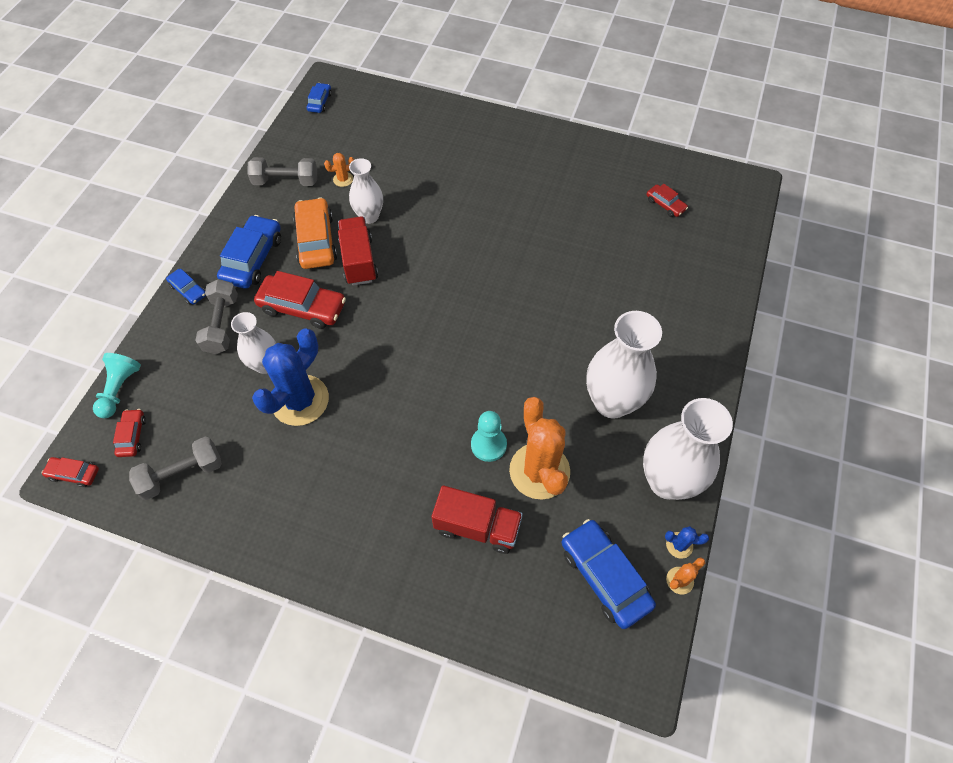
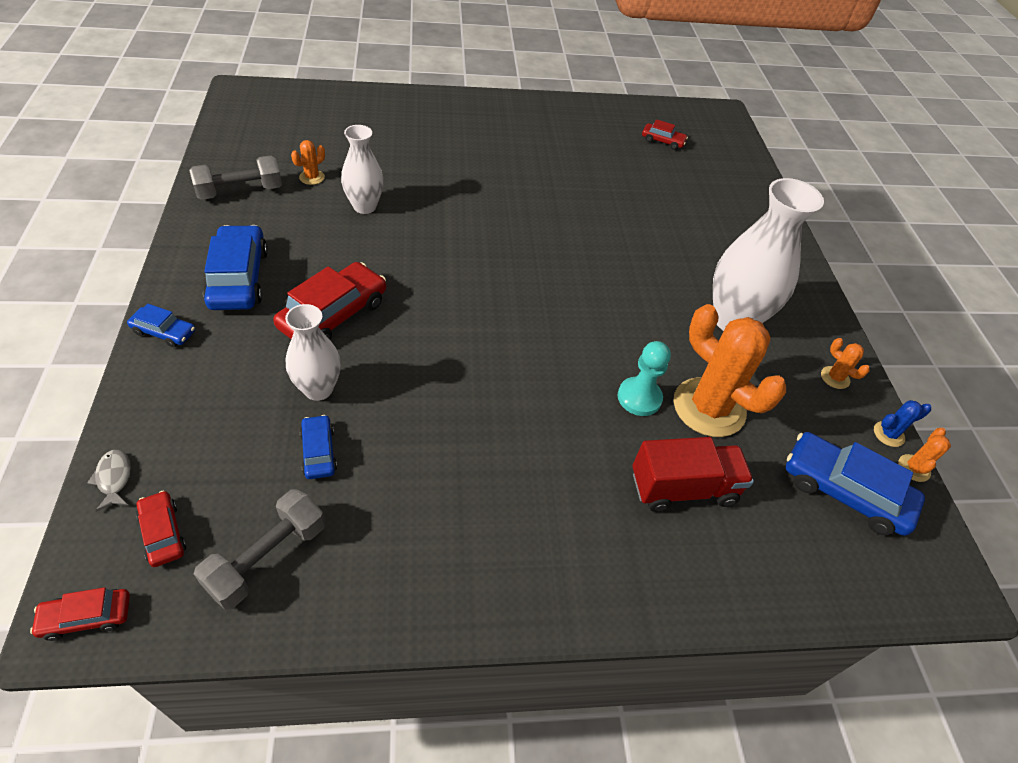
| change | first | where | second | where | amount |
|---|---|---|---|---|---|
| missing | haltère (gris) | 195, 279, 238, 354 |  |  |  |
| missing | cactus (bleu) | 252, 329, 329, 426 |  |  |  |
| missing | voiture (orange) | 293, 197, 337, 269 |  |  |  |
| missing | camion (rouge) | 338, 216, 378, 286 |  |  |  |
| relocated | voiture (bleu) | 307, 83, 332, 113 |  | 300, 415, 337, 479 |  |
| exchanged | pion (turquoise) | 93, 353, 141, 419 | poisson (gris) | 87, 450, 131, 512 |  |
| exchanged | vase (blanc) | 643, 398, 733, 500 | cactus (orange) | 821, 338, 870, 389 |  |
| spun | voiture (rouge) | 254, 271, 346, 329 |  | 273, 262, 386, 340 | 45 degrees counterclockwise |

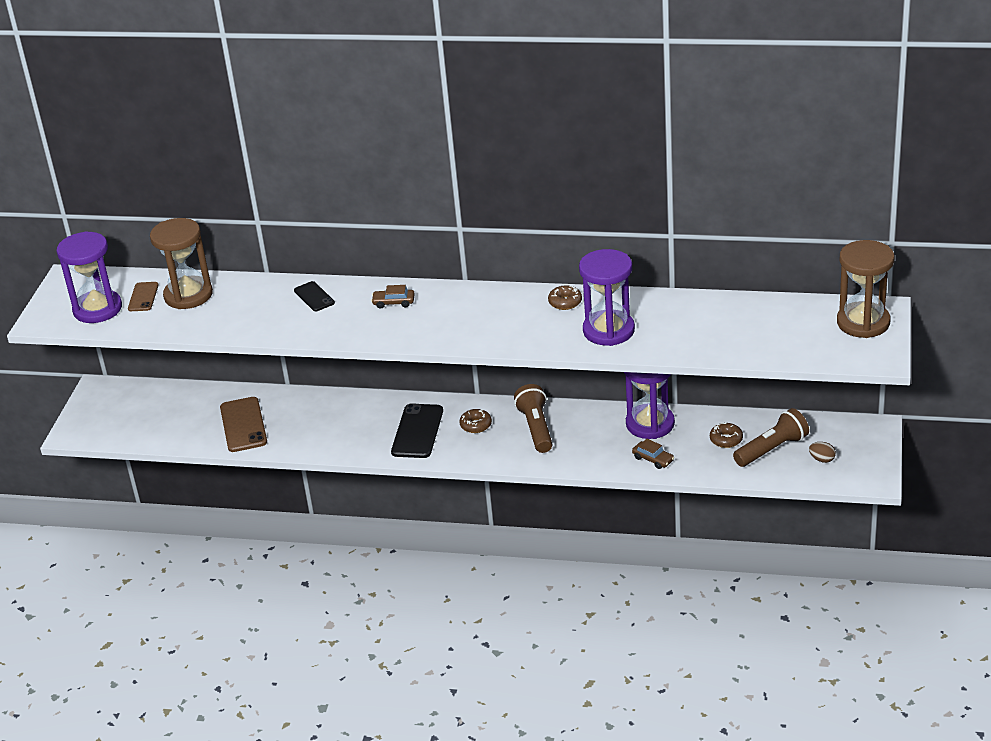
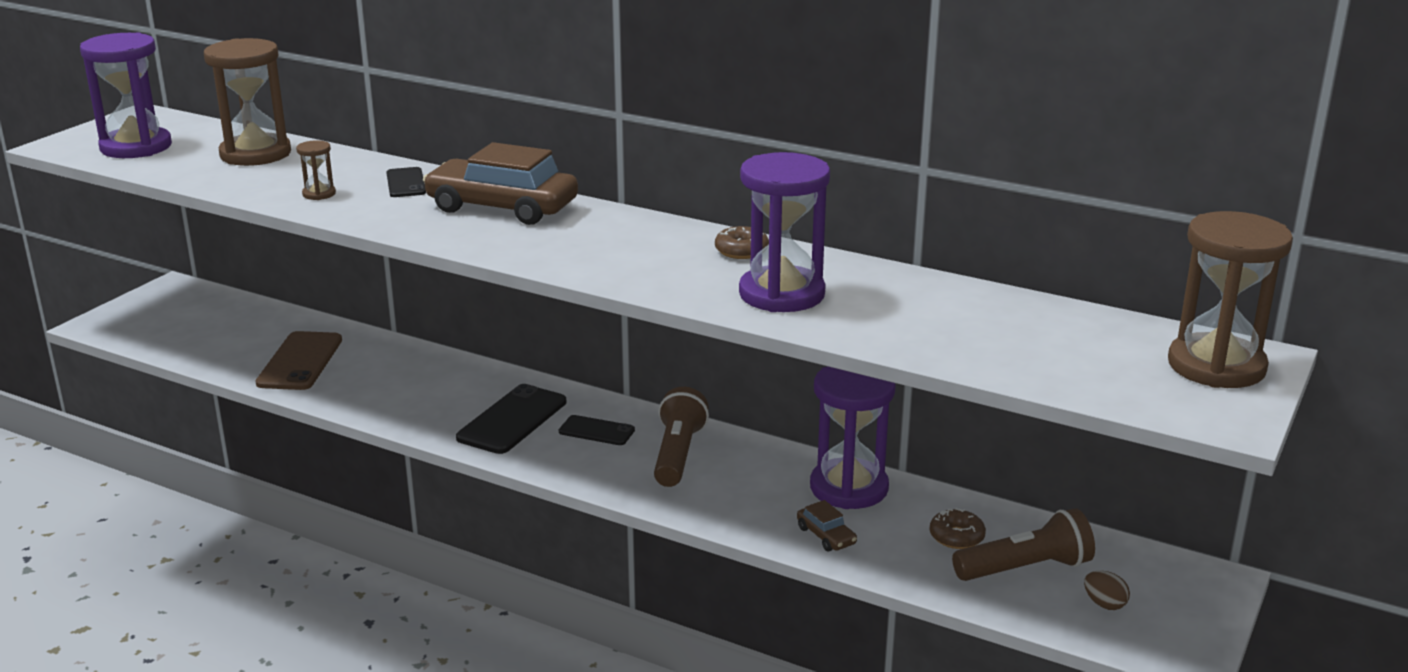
| change | first | where | second | where | amount |
|---|---|---|---|---|---|
| missing | téléphone (marron) | 128, 282, 159, 311 |  |  |  |
| appeared |  |  | sablier (marron) | 296, 140, 336, 200 |  |
| exchanged | beignet (marron) | 460, 409, 492, 433 | téléphone (noir) | 559, 415, 635, 445 |  |
| size | voiture (marron) | 371, 285, 415, 309 |  | 423, 142, 578, 225 | x2.32 |

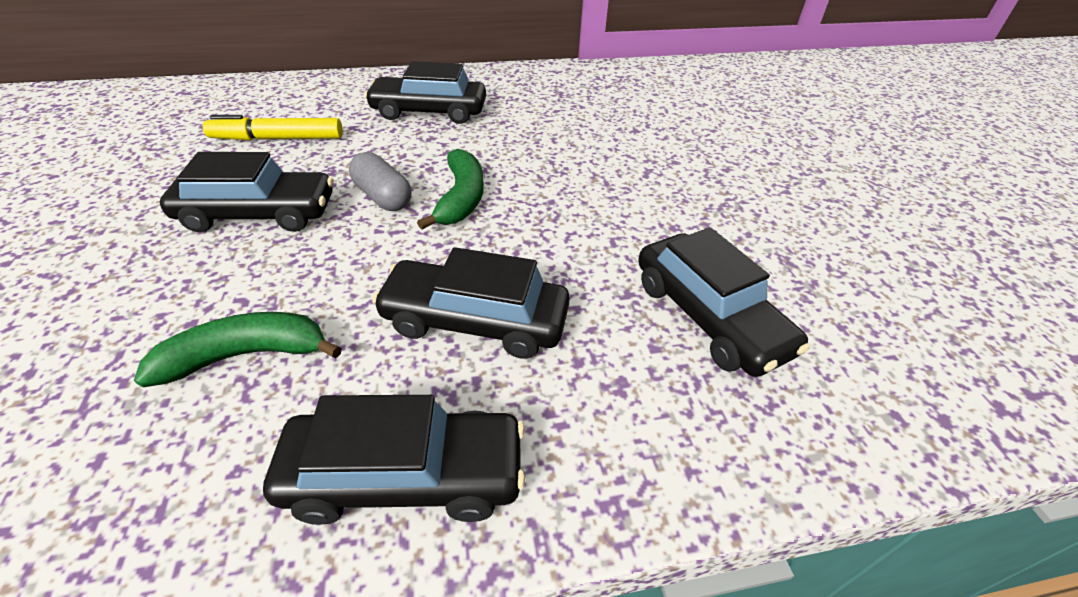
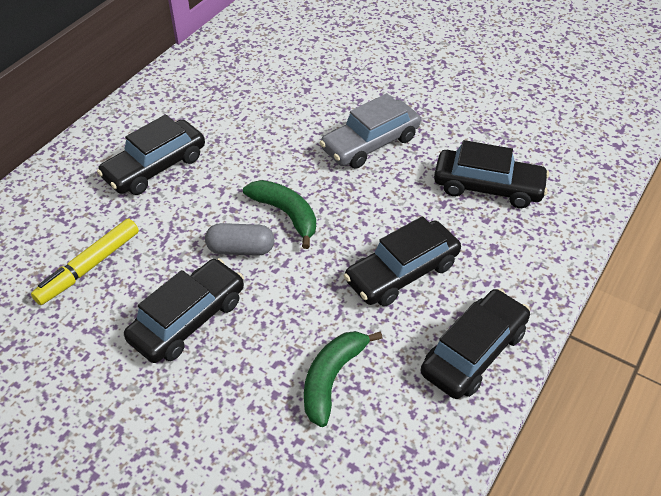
| change | first | where | second | where | amount |
|---|---|---|---|---|---|
| appeared |  |  | voiture (gris) | 320, 93, 421, 169 |  |

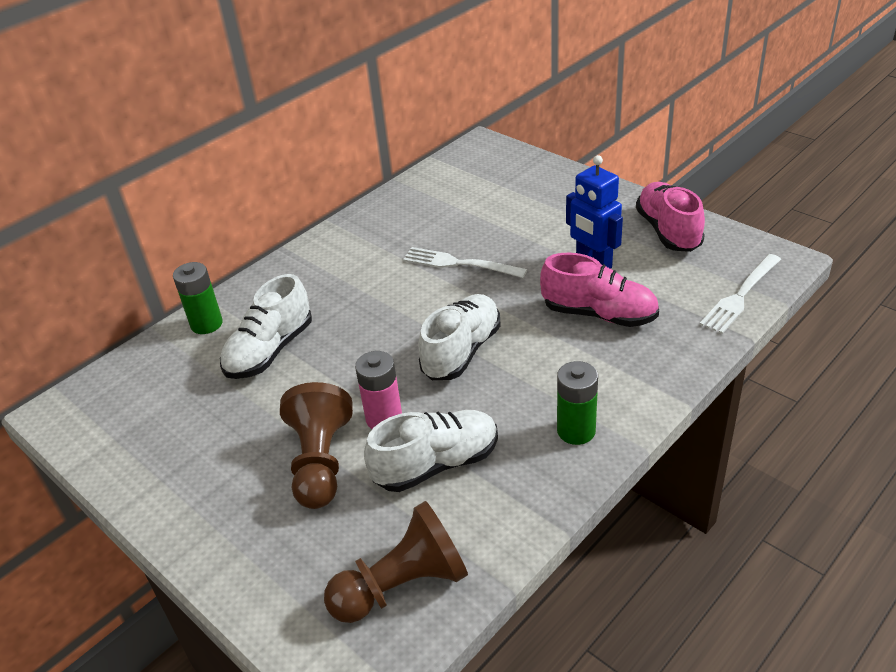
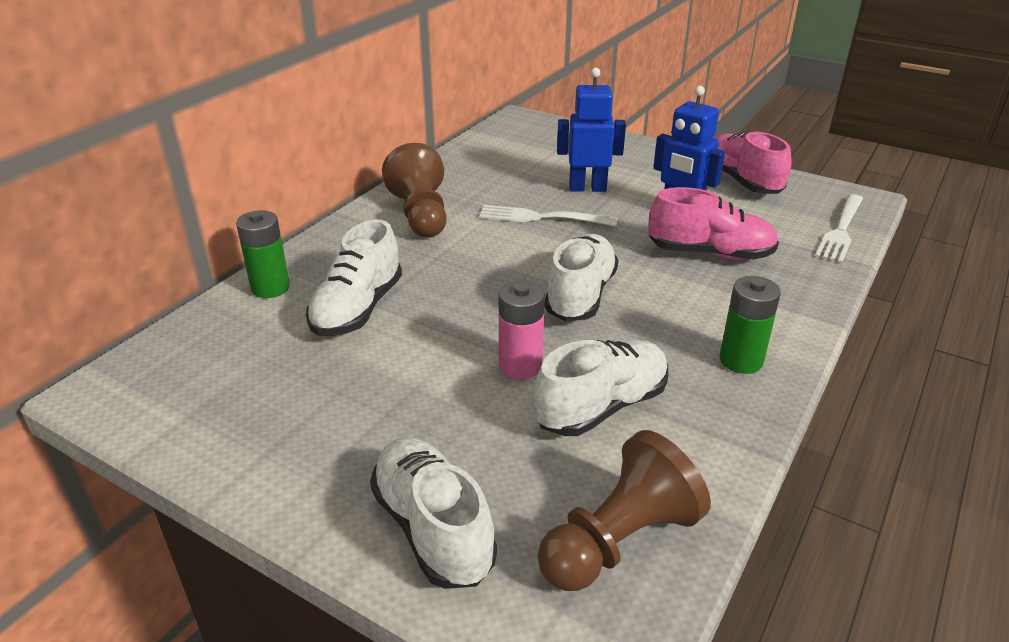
| change | first | where | second | where | amount |
|---|---|---|---|---|---|
| appeared |  |  | chaussure (blanc) | 370, 437, 497, 589 |  |
| appeared |  |  | robot (bleu) | 557, 68, 626, 192 |  |
| relocated | pion (marron) | 280, 382, 353, 509 |  | 382, 143, 447, 238 |  |

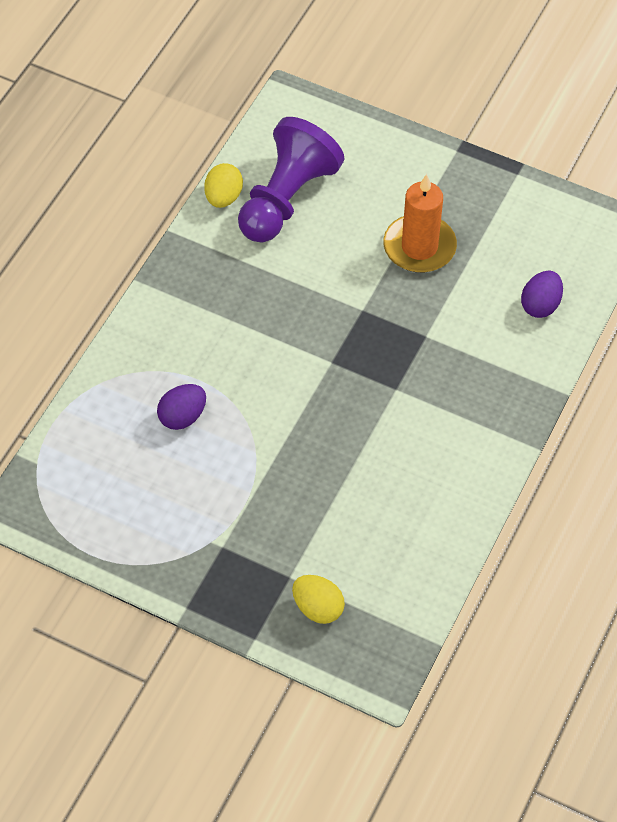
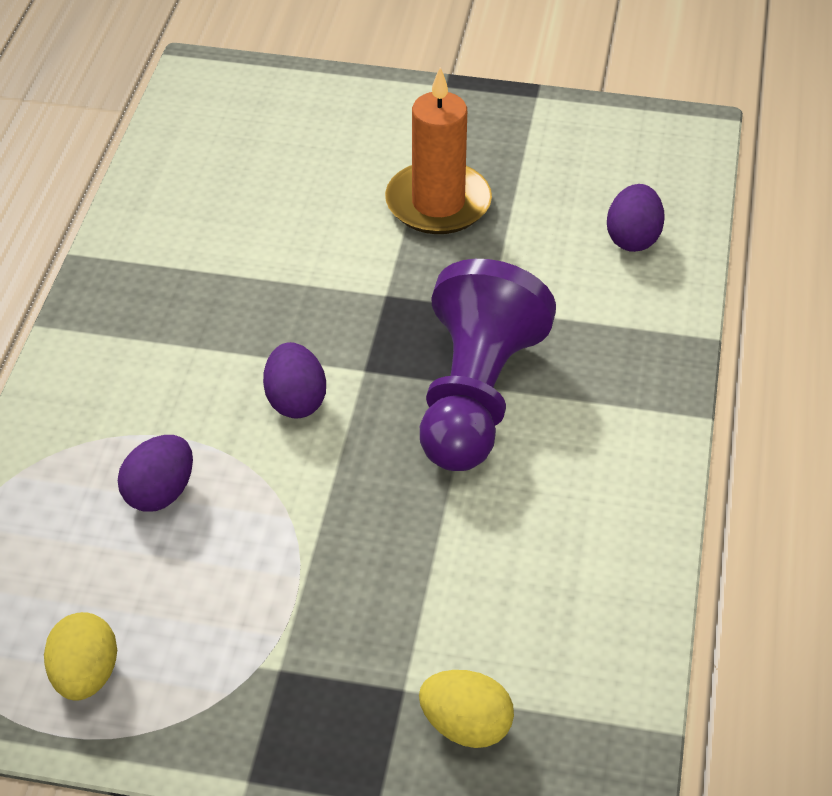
| change | first | where | second | where | amount |
|---|---|---|---|---|---|
| appeared |  |  | œuf (violet) | 263, 342, 326, 419 |  |
| relocated | œuf (jaune) | 204, 163, 243, 208 |  | 44, 612, 117, 701 |  |
| relocated | pion (violet) | 238, 117, 344, 243 |  | 420, 259, 556, 471 |  |

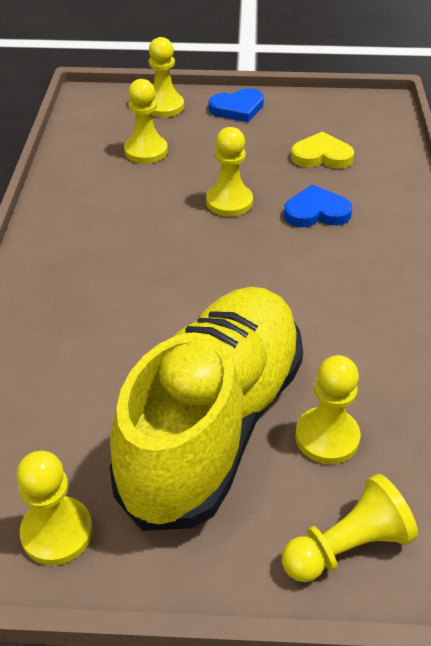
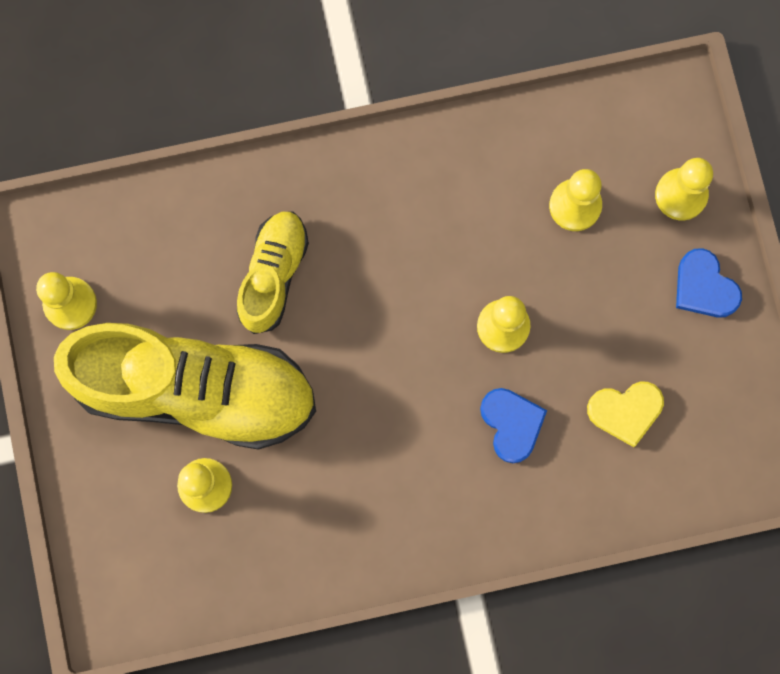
| change | first | where | second | where | amount |
|---|---|---|---|---|---|
| missing | pion (jaune) | 282, 474, 418, 582 |  |  |  |
| appeared |  |  | chaussure (jaune) | 236, 211, 309, 334 |  |
| spun | cœur (jaune) | 291, 132, 354, 169 |  | 587, 381, 664, 447 | 90 degrees clockwise |

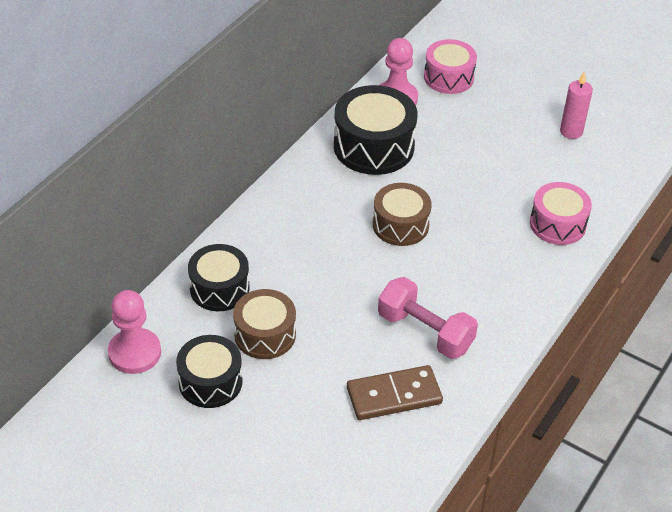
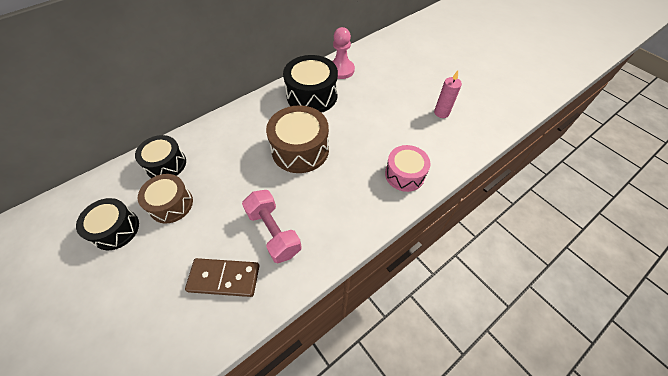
| change | first | where | second | where | amount |
|---|---|---|---|---|---|
| missing | pion (rose) | 108, 290, 161, 374 |  |  |  |
| missing | tambour (rose) | 424, 39, 477, 94 |  |  |  |
| size | tambour (marron) | 373, 183, 432, 246 |  | 266, 105, 329, 173 | x1.52 |

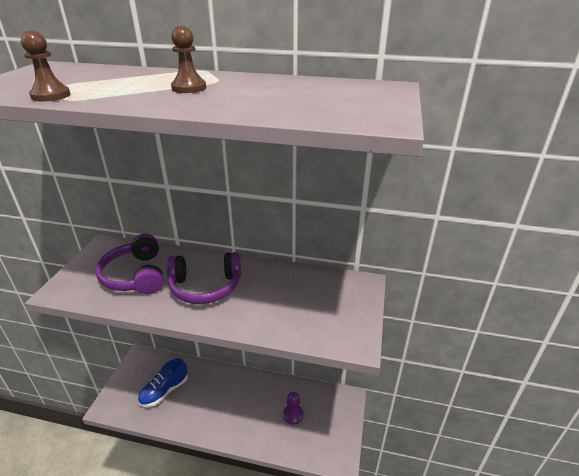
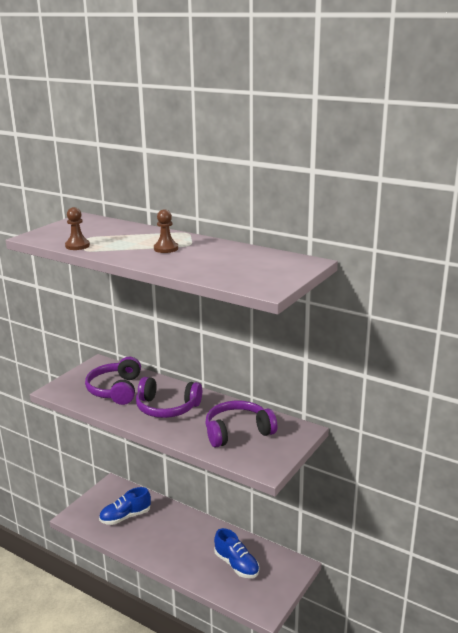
| change | first | where | second | where | amount |
|---|---|---|---|---|---|
| appeared |  |  | casque audio (violet) | 205, 401, 277, 448 |  |
| exchanged | pion (violet) | 283, 392, 303, 424 | chaussure (bleu) | 214, 528, 259, 578 |  |

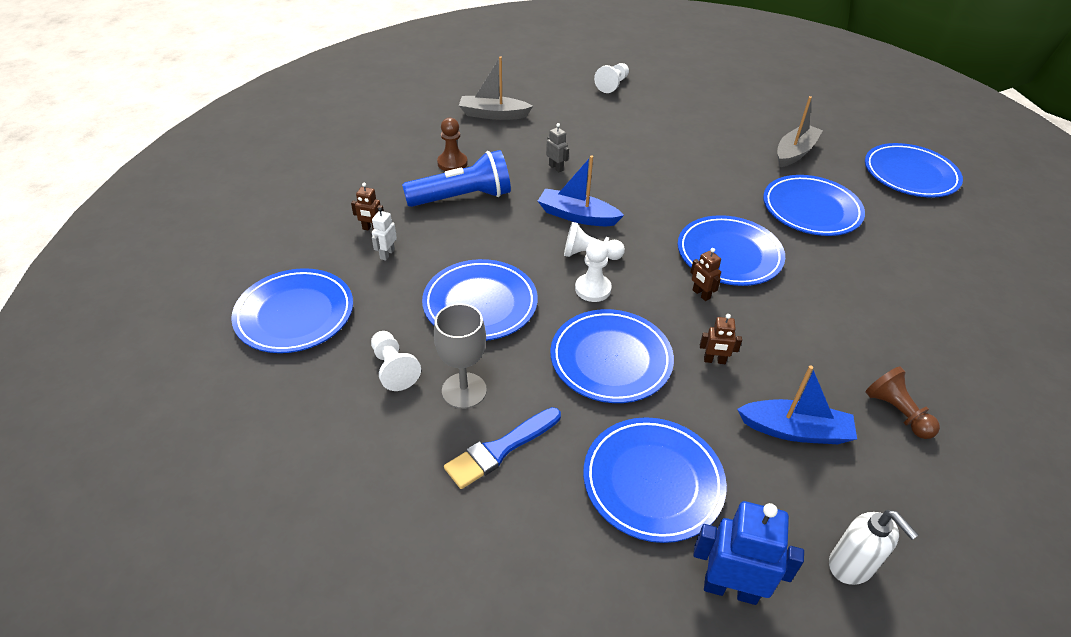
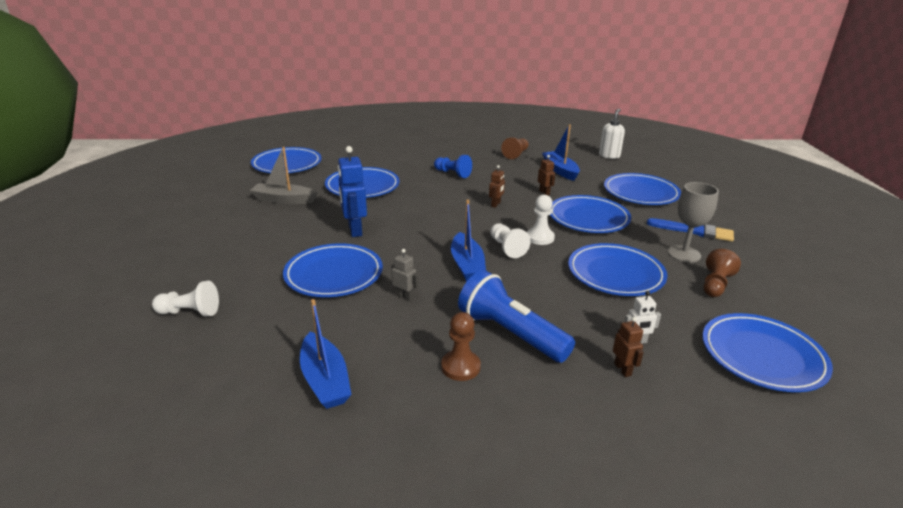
| change | first | where | second | where | amount |
|---|---|---|---|---|---|
| appeared |  |  | pion (bleu) | 434, 155, 472, 178 |  |
| relocated | assiette (bleu) | 678, 215, 785, 286 |  | 283, 243, 383, 297 |  |
| relocated | robot (bleu) | 693, 501, 804, 605 |  | 338, 146, 367, 237 |  |
| colour | pion (blanc) | 371, 331, 421, 391 | pion (marron) | 704, 249, 741, 297 |  |
| colour | bateau (gris) | 459, 56, 533, 120 | bateau (bleu) | 300, 299, 352, 409 |  |
| spun | robot (gris) | 546, 123, 569, 172 |  | 391, 249, 419, 301 | 105 degrees clockwise |

